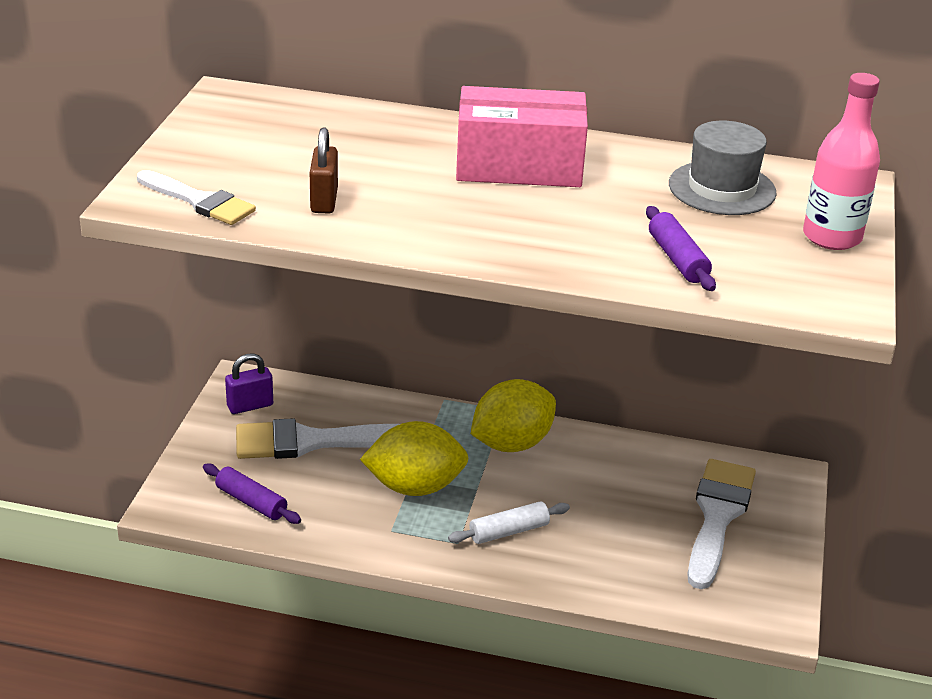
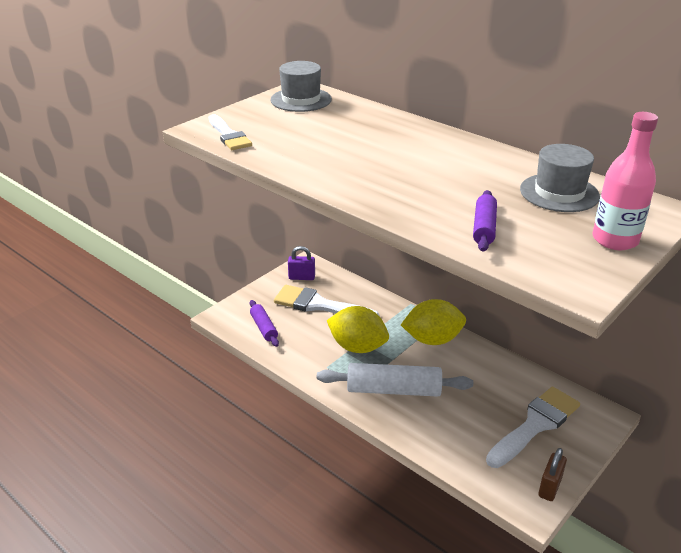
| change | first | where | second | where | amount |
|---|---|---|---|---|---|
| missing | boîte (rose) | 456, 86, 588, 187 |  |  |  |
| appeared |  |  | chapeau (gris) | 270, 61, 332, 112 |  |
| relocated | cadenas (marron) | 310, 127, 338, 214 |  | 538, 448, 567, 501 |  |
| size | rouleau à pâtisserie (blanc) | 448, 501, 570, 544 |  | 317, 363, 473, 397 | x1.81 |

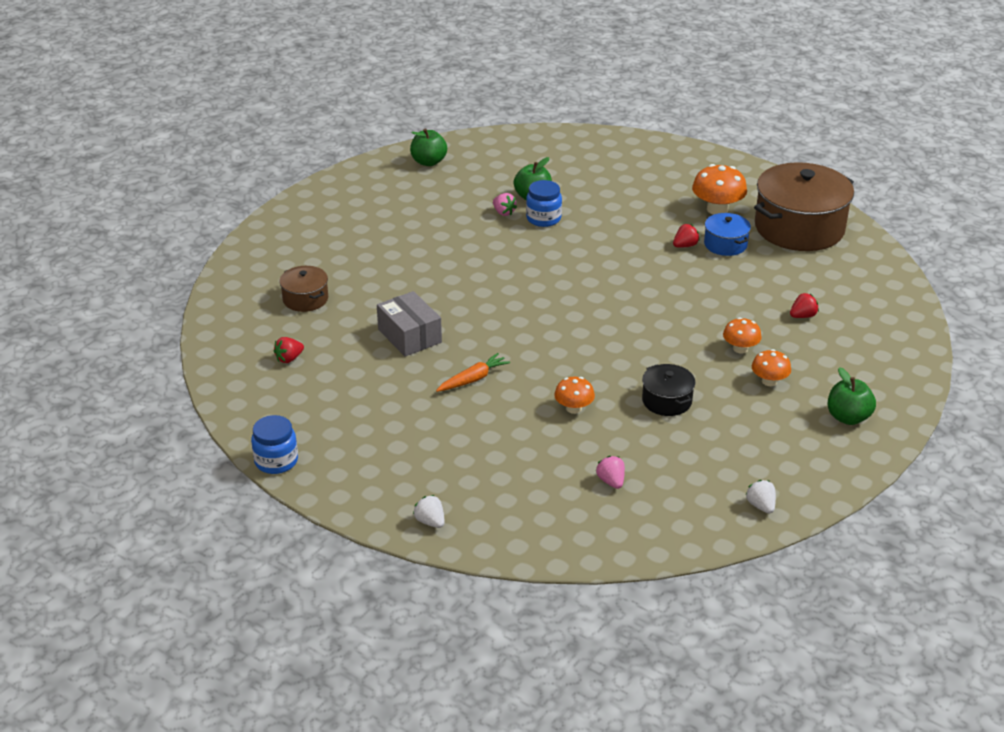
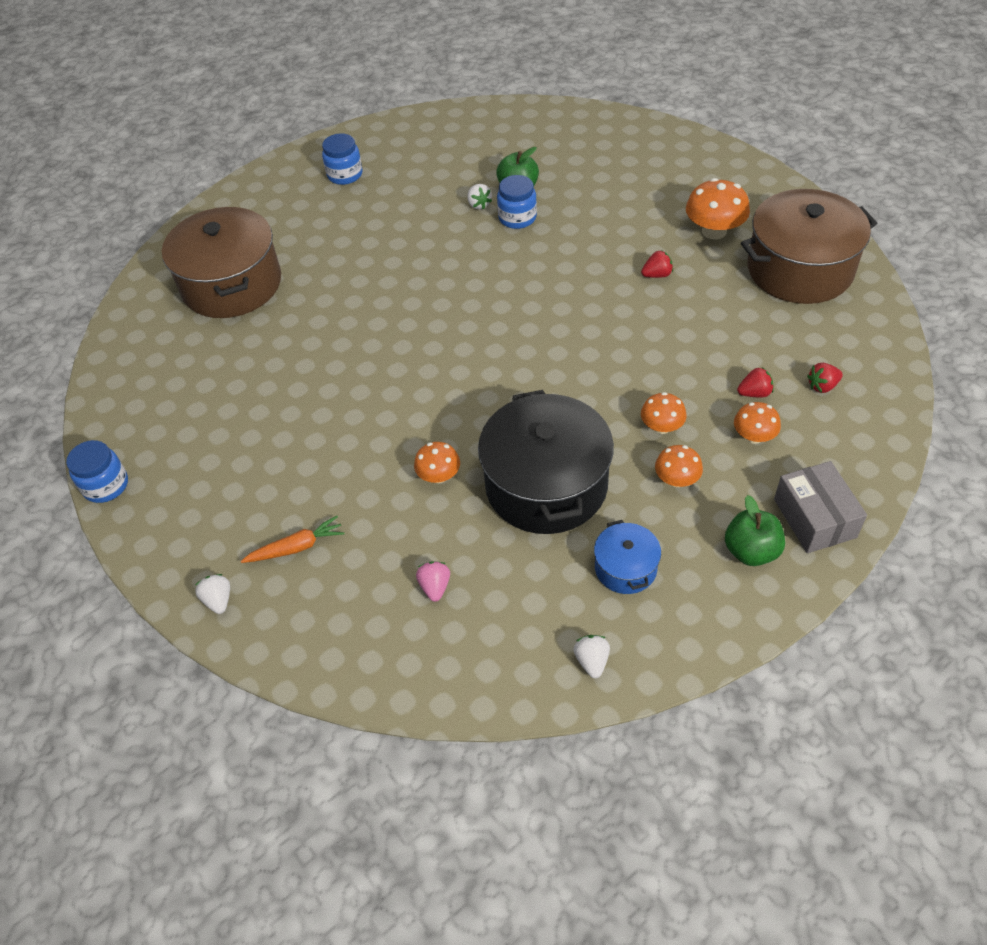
| change | first | where | second | where | amount |
|---|---|---|---|---|---|
| missing | pomme (vert) | 410, 128, 447, 166 |  |  |  |
| appeared |  |  | bocal (bleu) | 322, 133, 363, 185 |  |
| appeared |  |  | champignon (orange) | 734, 402, 781, 444 |  |
| relocated | fraise (rouge) | 274, 337, 304, 363 |  | 807, 363, 843, 393 |  |
| relocated | boîte (gris) | 377, 291, 442, 357 |  | 774, 461, 867, 553 |  |
| relocated | carotte (orange) | 436, 353, 510, 392 |  | 241, 516, 345, 563 |  |
| relocated | marmite (bleu) | 704, 213, 751, 256 |  | 594, 520, 661, 594 |  |
| colour | fraise (rose) | 493, 193, 517, 216 | fraise (blanc) | 467, 184, 492, 210 |  |
| size | marmite (marron) | 279, 266, 328, 312 |  | 162, 207, 281, 318 | x2.11 |
| size | marmite (noir) | 642, 364, 695, 416 |  | 478, 390, 614, 534 | x2.11 |

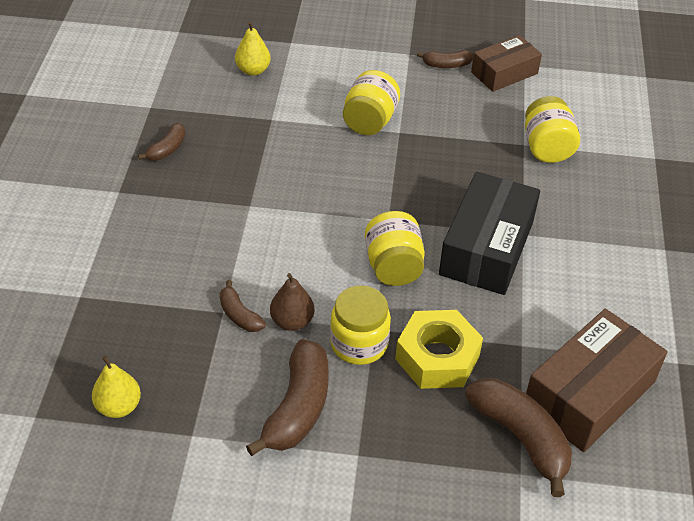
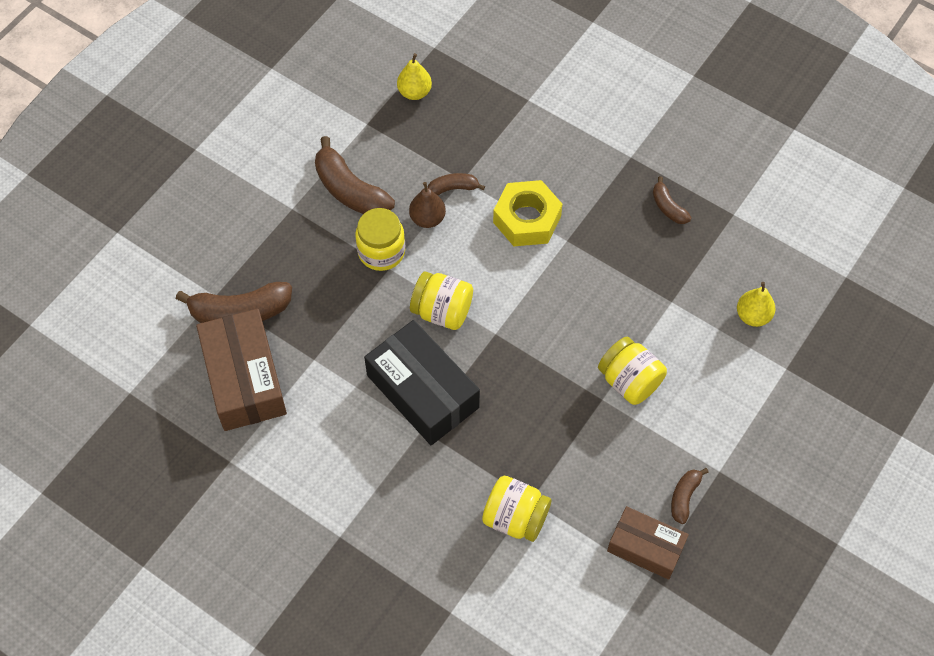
| change | first | where | second | where | amount |
|---|---|---|---|---|---|
| relocated | écrou (jaune) | 395, 310, 483, 389 |  | 493, 180, 562, 246 |  |
| spun | boîte (marron) | 471, 35, 542, 92 |  | 607, 506, 689, 580 | 60 degrees counterclockwise |

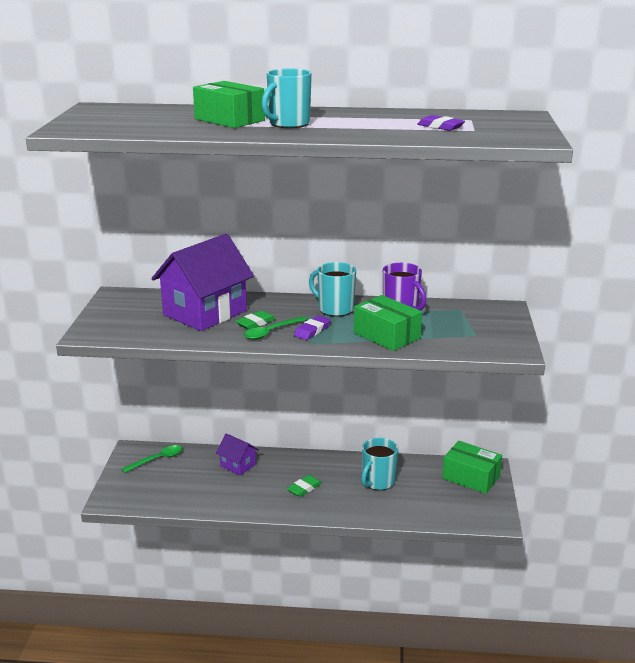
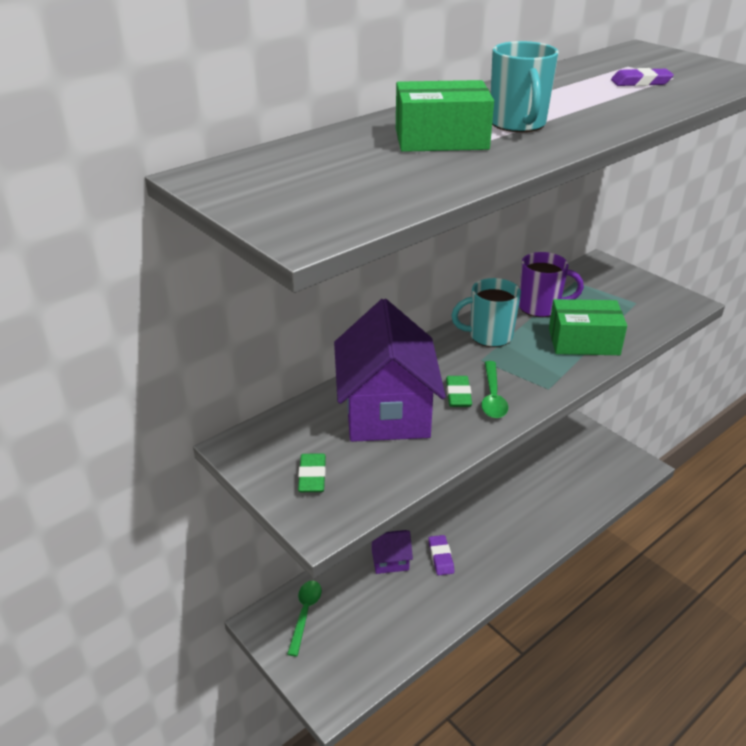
| change | first | where | second | where | amount |
|---|---|---|---|---|---|
| missing | tasse (turquoise) | 361, 438, 398, 491 |  |  |  |
| missing | boîte (vert) | 442, 441, 502, 494 |  |  |  |
| relocated | gomme (vert) | 287, 475, 322, 497 |  | 298, 453, 326, 492 |  |
| relocated | gomme (violet) | 294, 315, 331, 340 |  | 428, 535, 454, 575 |  |

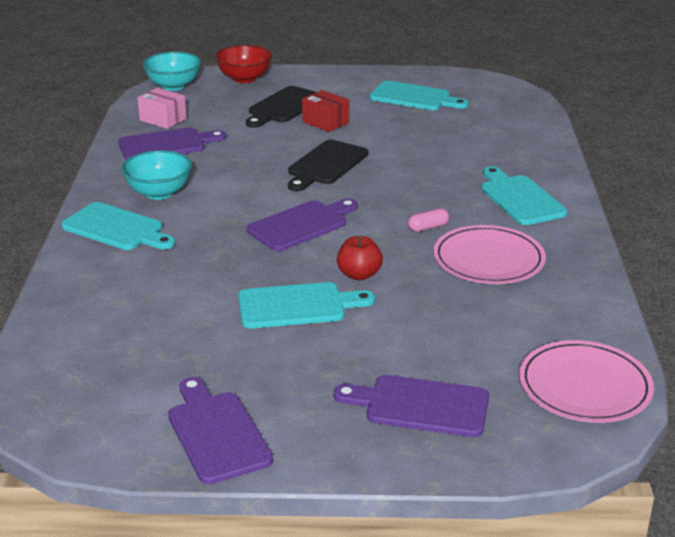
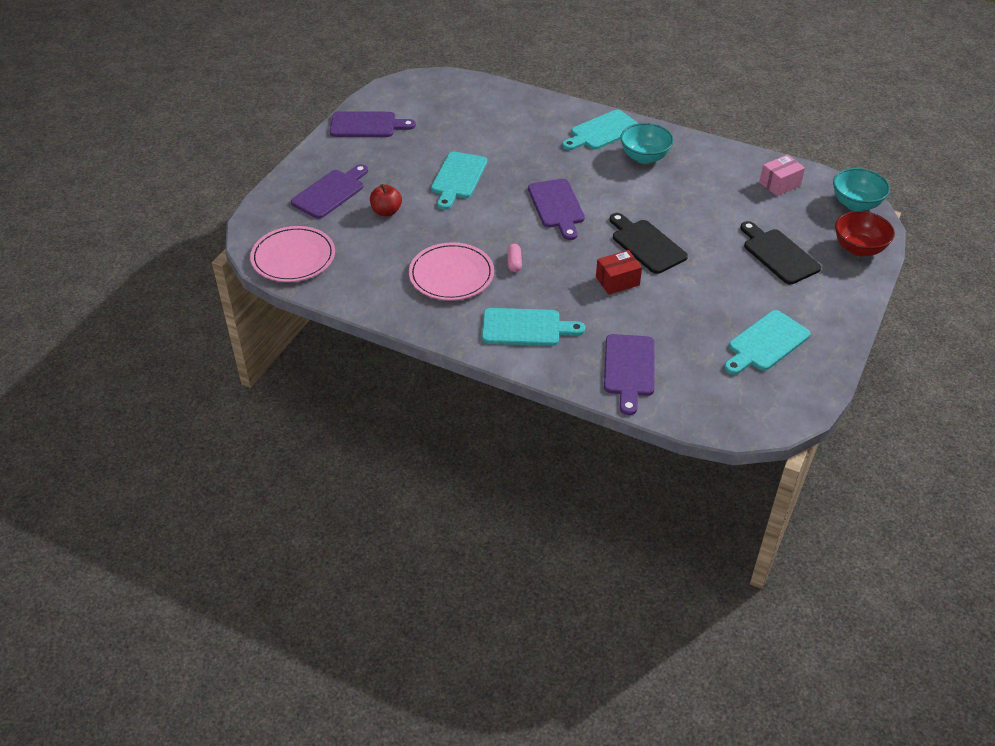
| change | first | where | second | where | amount |
|---|---|---|---|---|---|
| relocated | planche à découper (violet) | 118, 127, 226, 160 |  | 604, 334, 655, 415 |  |
| relocated | boîte (rouge) | 302, 90, 349, 132 |  | 596, 250, 642, 295 |  |
| relocated | pomme (rouge) | 337, 235, 383, 281 |  | 370, 184, 402, 216 |  |

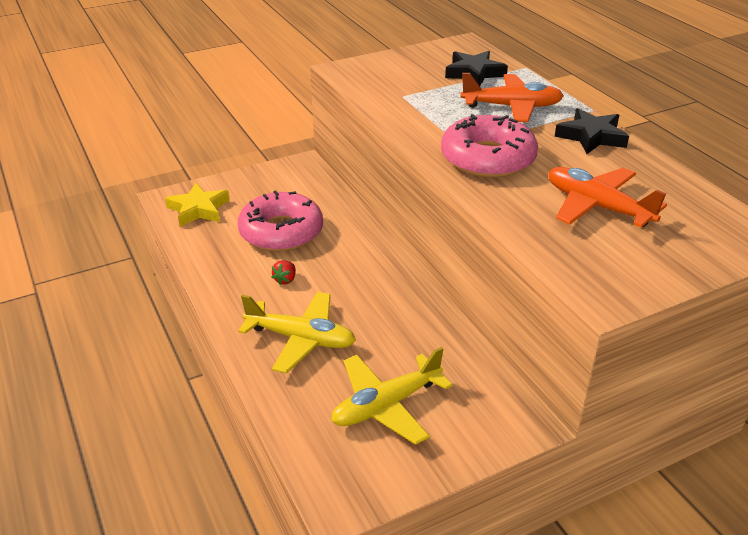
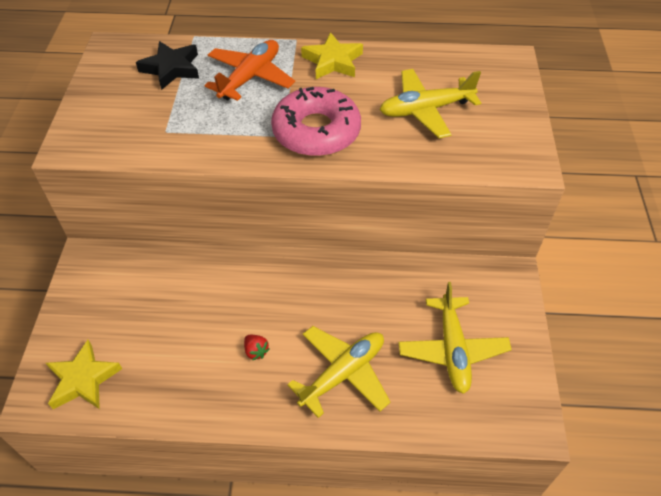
| change | first | where | second | where | amount |
|---|---|---|---|---|---|
| missing | beignet (rose) | 238, 190, 323, 251 |  |  |  |
| colour | avion (orange) | 549, 167, 667, 228 | avion (jaune) | 380, 69, 481, 138 |  |
| colour | étoile (noir) | 555, 108, 629, 154 | étoile (jaune) | 301, 32, 363, 79 |  |

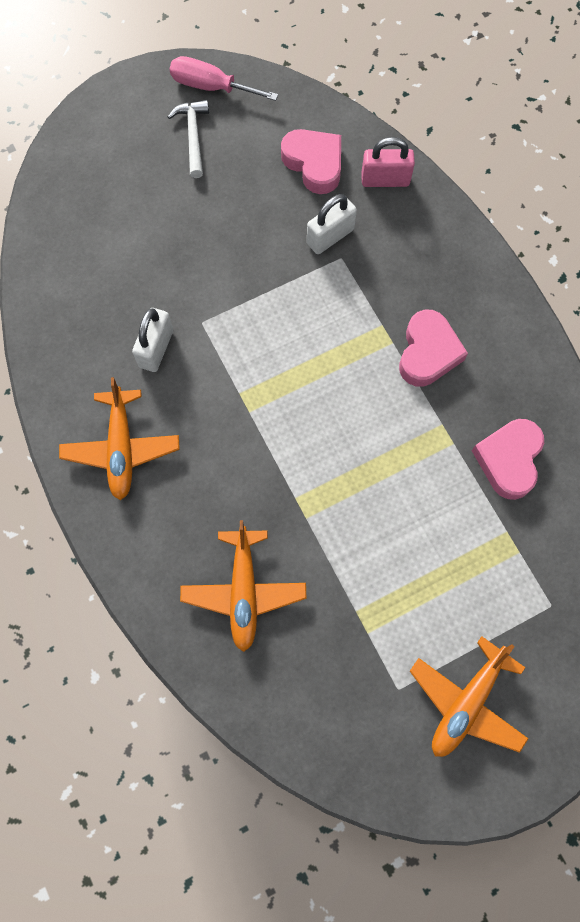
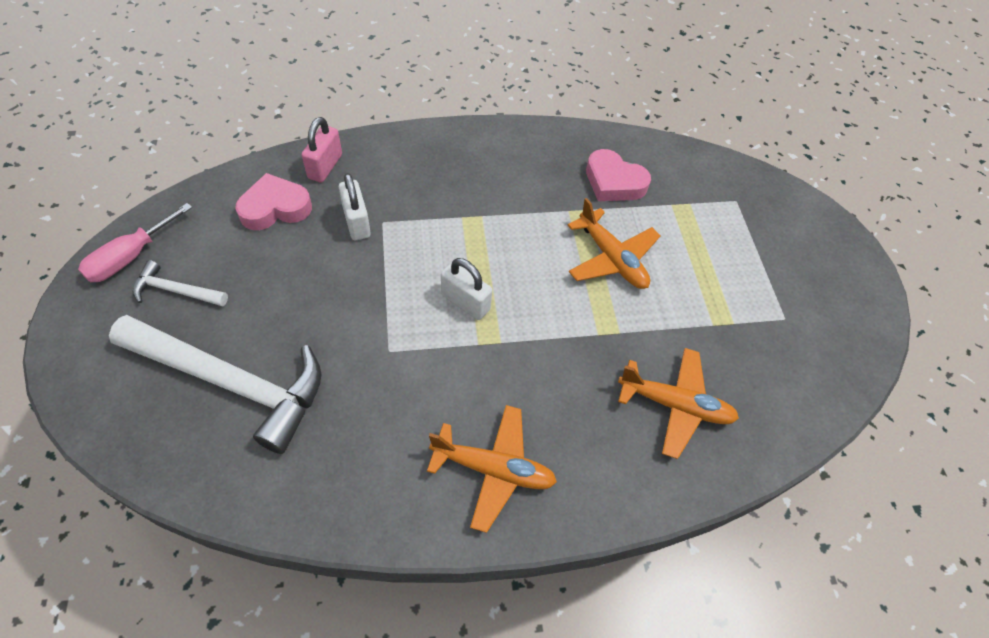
| change | first | where | second | where | amount |
|---|---|---|---|---|---|
| missing | cœur (rose) | 399, 310, 468, 387 |  |  |  |
| appeared |  |  | marteau (blanc) | 109, 315, 321, 454 |  |
| relocated | cadenas (blanc) | 132, 308, 173, 372 |  | 441, 258, 492, 320 |  |
| relocated | avion (orange) | 410, 636, 528, 757 |  | 567, 198, 661, 289 |  |

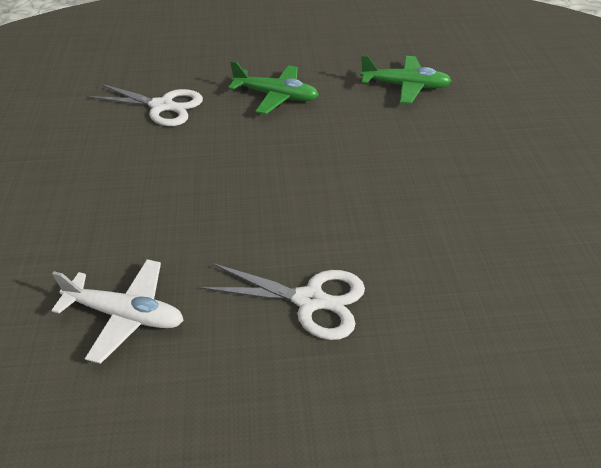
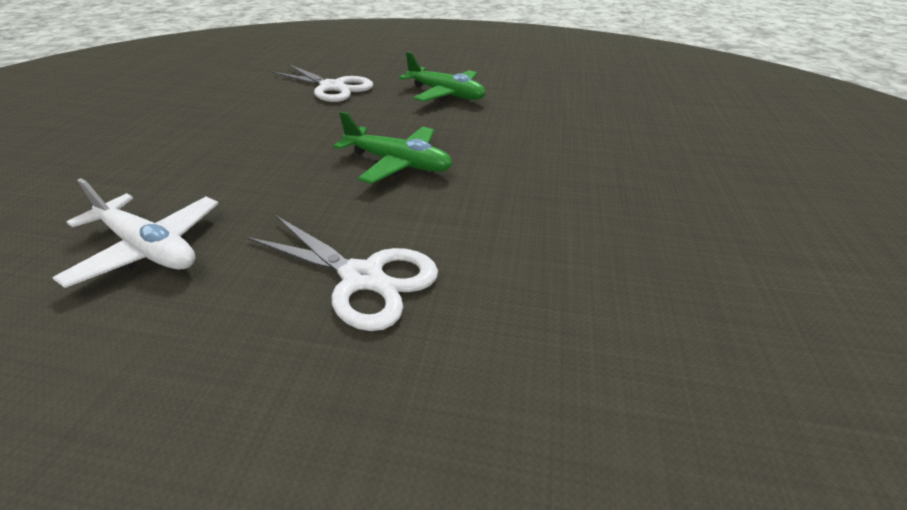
| change | first | where | second | where | amount |
|---|---|---|---|---|---|
| relocated | avion (vert) | 360, 55, 452, 104 |  | 333, 111, 453, 184 |  |

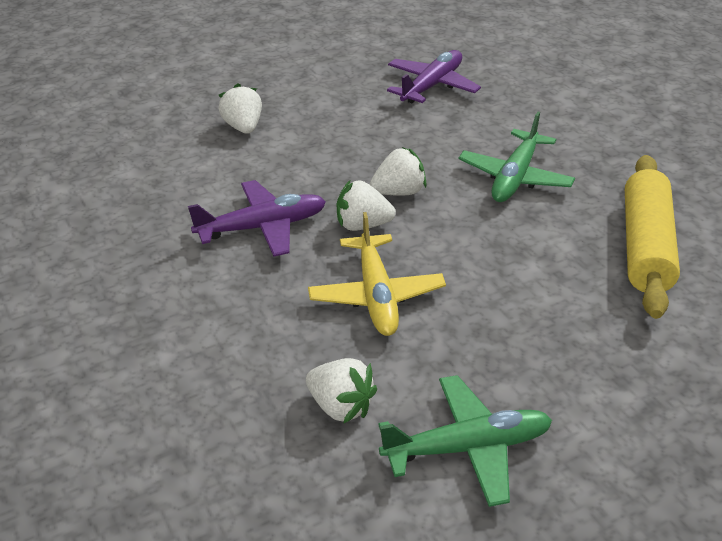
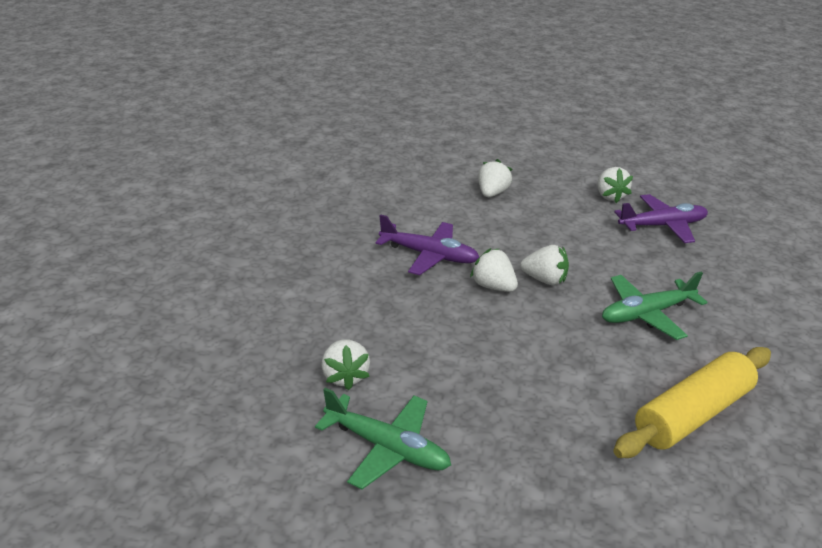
| change | first | where | second | where | amount |
|---|---|---|---|---|---|
| missing | avion (jaune) | 308, 212, 446, 336 |  |  |  |
| appeared |  |  | fraise (blanc) | 597, 167, 633, 203 |  |

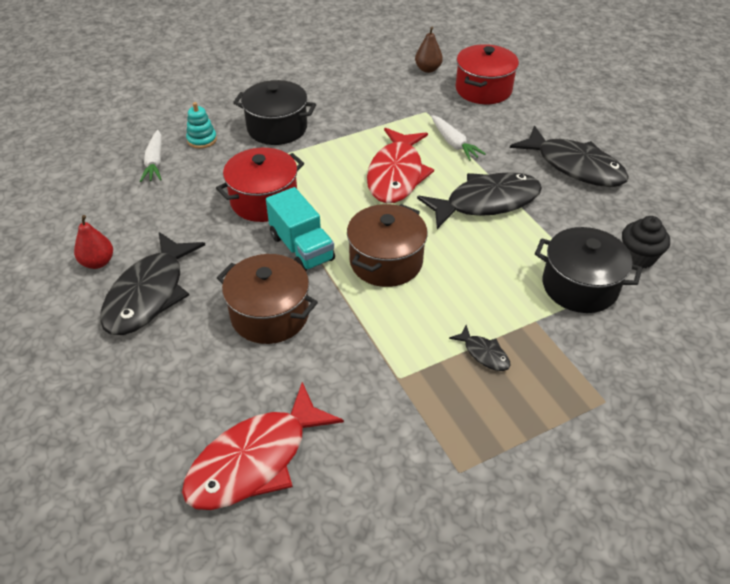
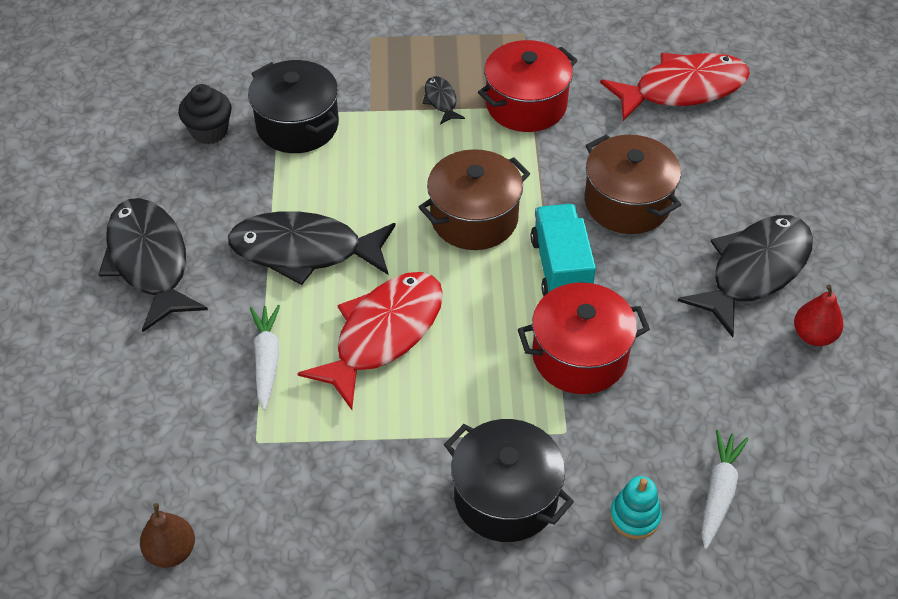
| change | first | where | second | where | amount |
|---|---|---|---|---|---|
| relocated | marmite (rouge) | 456, 44, 519, 104 |  | 478, 40, 578, 132 |  |

